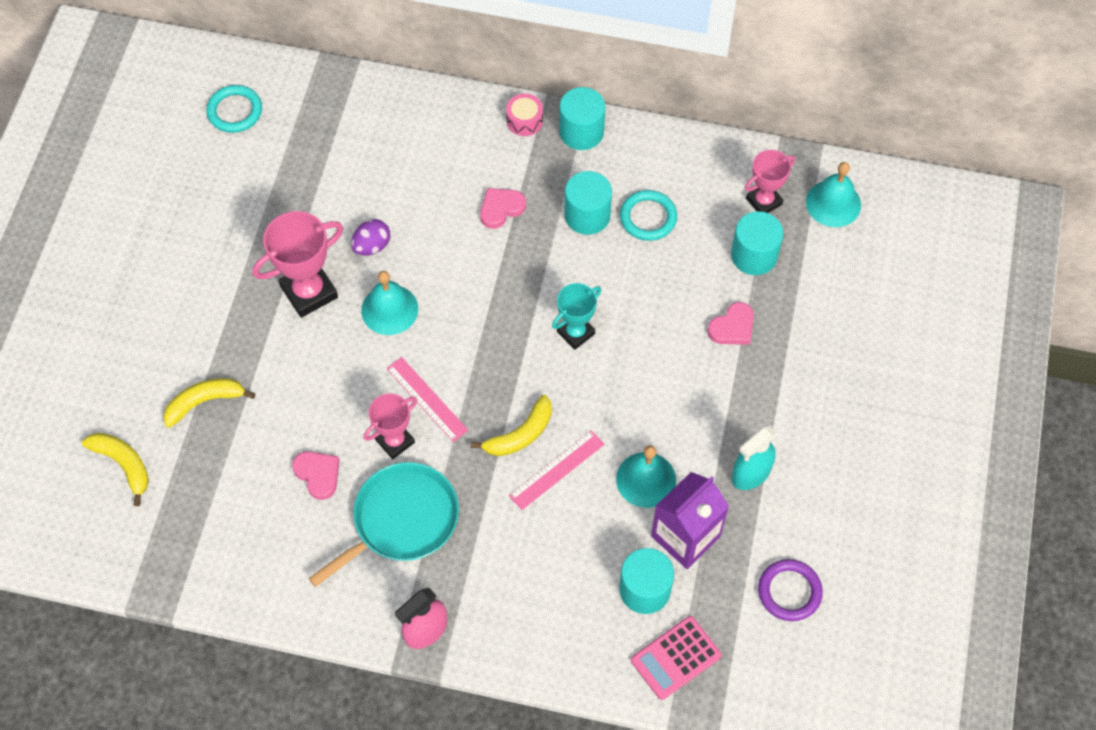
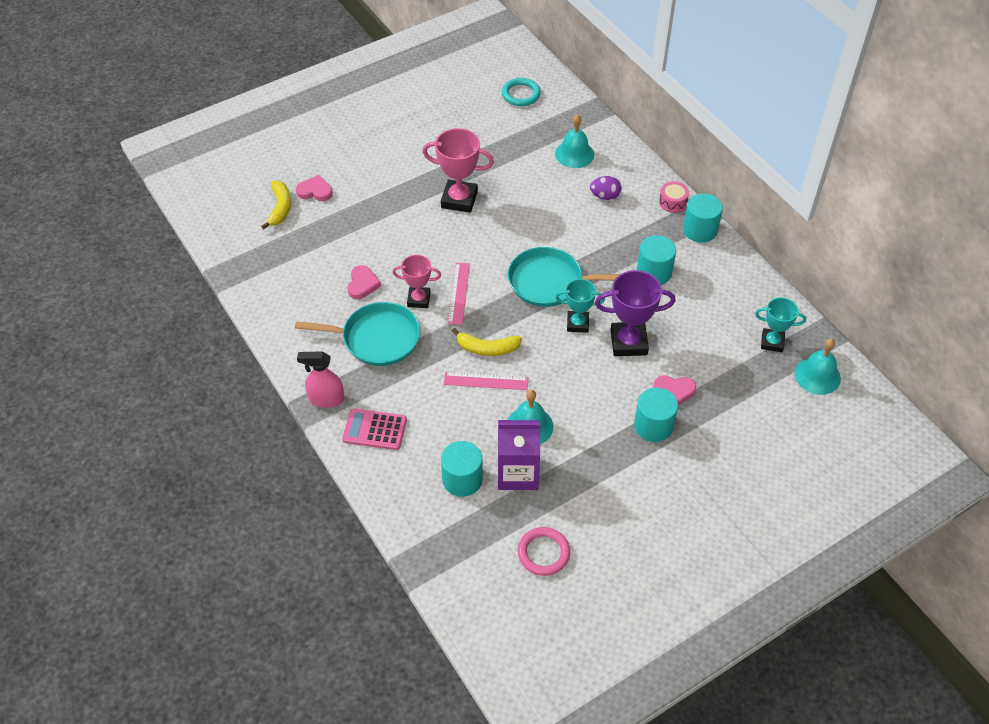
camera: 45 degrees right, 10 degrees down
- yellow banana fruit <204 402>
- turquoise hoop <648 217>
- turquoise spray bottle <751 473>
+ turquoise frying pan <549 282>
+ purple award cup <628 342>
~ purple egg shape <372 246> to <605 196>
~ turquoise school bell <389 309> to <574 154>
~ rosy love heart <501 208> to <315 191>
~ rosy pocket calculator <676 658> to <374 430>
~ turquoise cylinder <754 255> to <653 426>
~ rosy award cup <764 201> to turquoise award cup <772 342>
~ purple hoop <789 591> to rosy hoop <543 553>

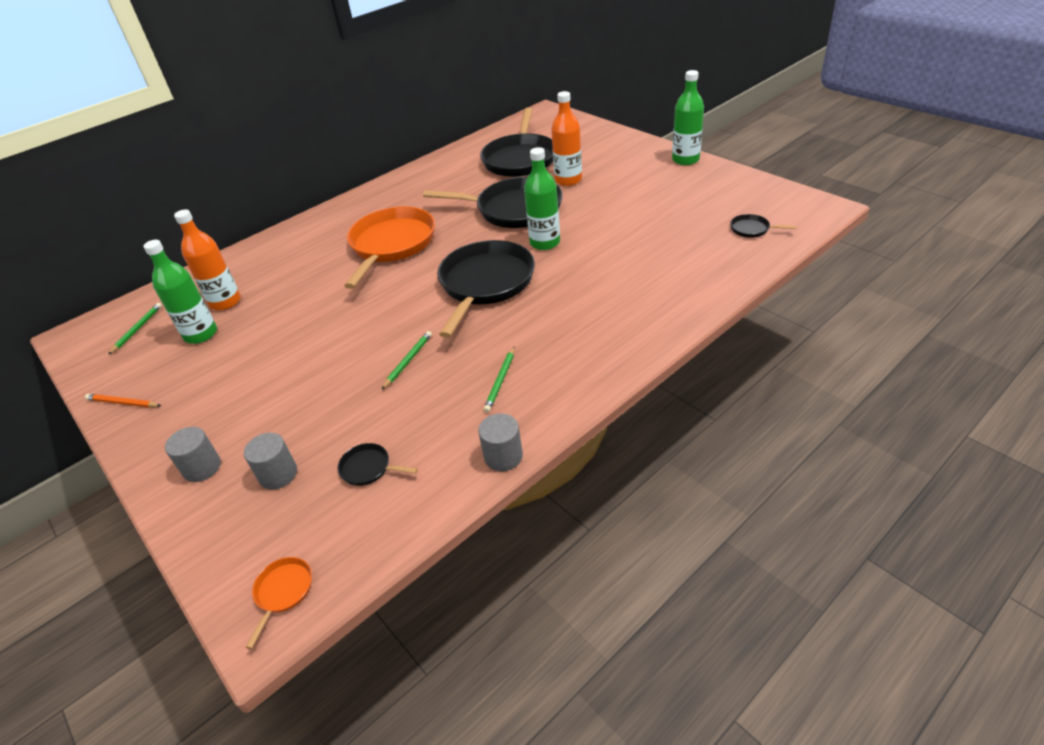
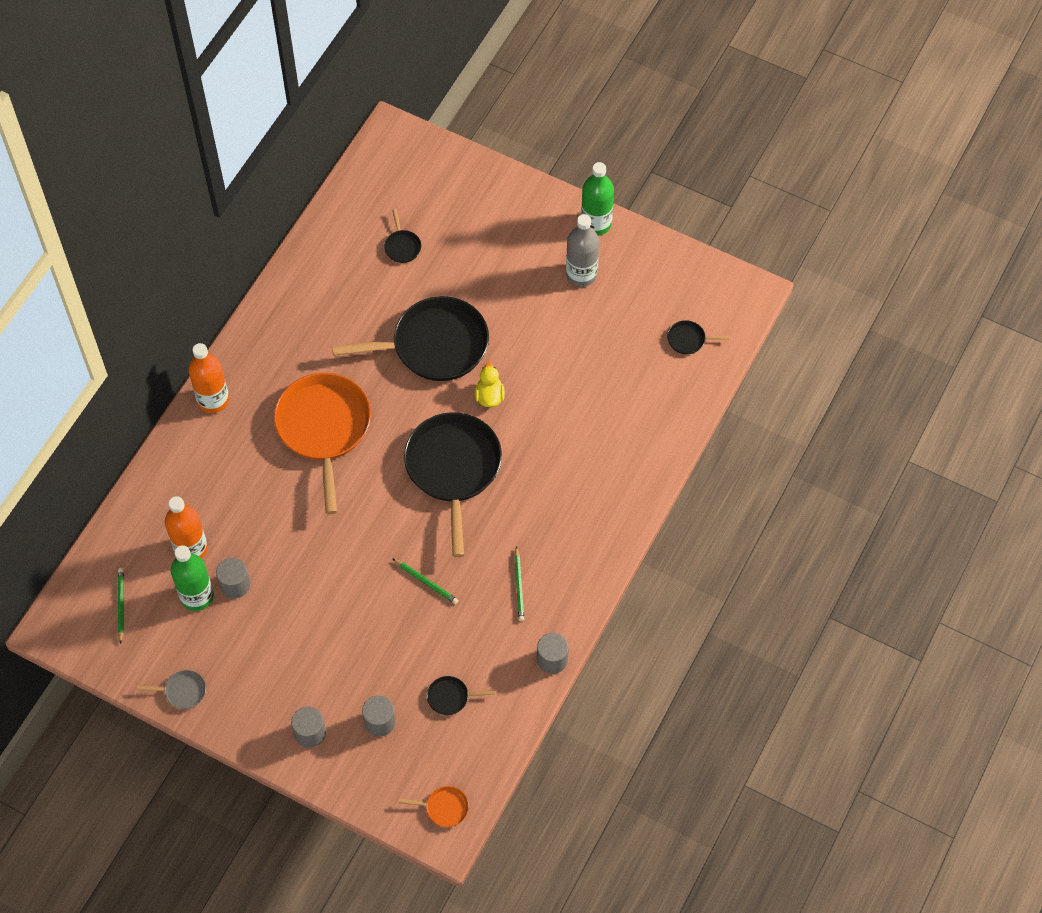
camera: 25 degrees left, 20 degrees up
+ ash-grey cylinder <235 584>
+ ash-grey flask <581 274>
~ orange-coloured flask <568 180> to <213 400>
~ orange-coloured pencil <123 403> to ash-grey frying pan <183 691>
~ green flask <545 243> to yellow toy duck <489 396>
~ orange-coloured frying pan <283 592> = <444 808> 105 degrees clockwise
~ green pencil <408 361> = <426 582> 120 degrees clockwise
~ black frying pan <520 159> = <402 246> x0.40

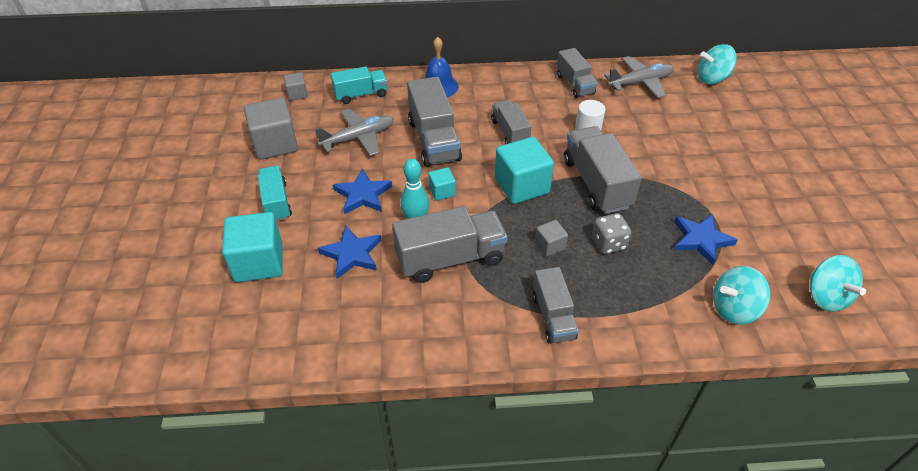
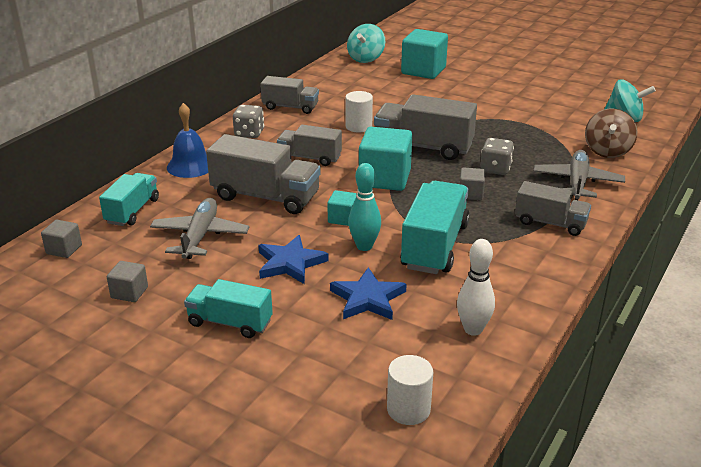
camera: 55 degrees left, 15 degrees down
- royal blue star <701 240>
+ ash-grey die <249 133>
+ pure white cylinder <408 409>
+ pure white skittle <473 329>
~ turquoise block <259 262> to <423 71>
~ ash-grey toy plane <640 83> to <577 182>
~ ash-grey lorry <450 259> to turquoise lorry <435 246>
~ turquoise spinning top <734 309> to dark brown spinning top <607 151>
~ ash-grey block <275 144> = <129 292> x0.50

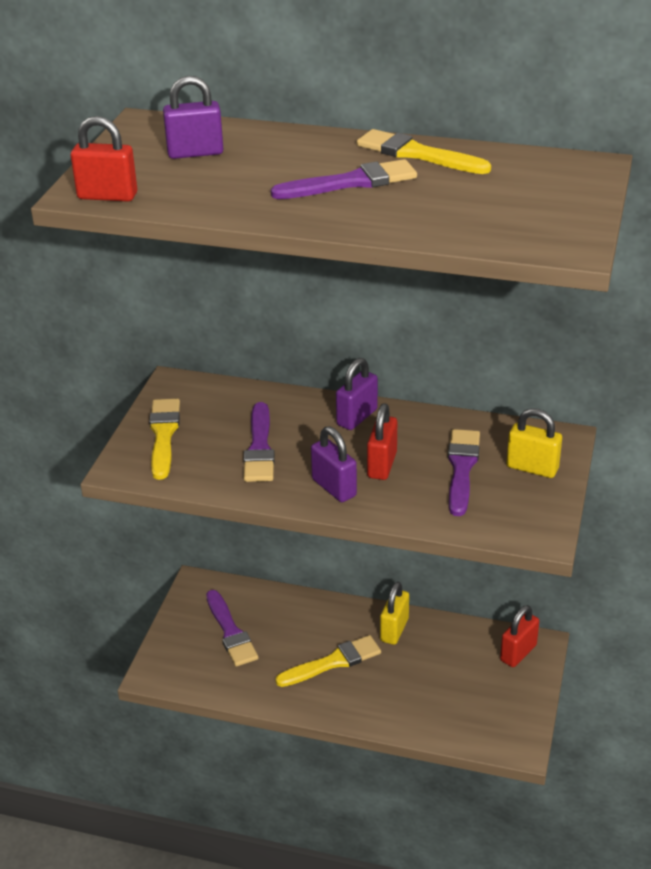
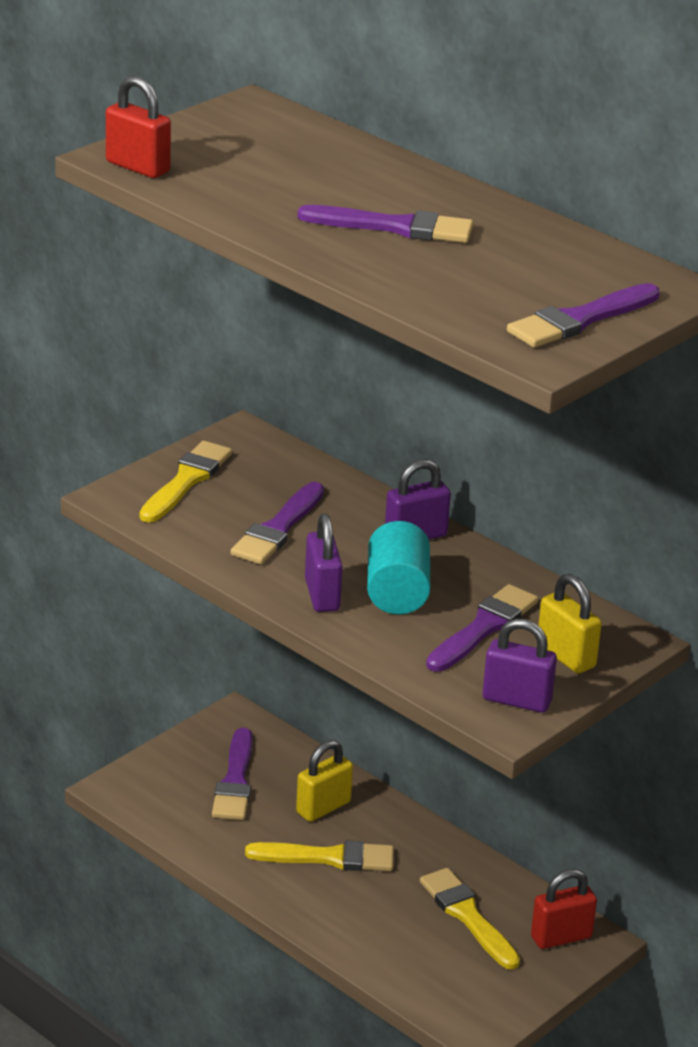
camera: 25 degrees right, 5 degrees down
+ purple paintbrush <580 320>
~ purple lock <195 153> to <516 700>
~ yellow paintbrush <417 154> to <468 916>
~ yellow lock <394 630> to <323 807>
~ scarlet lock <382 465> to turquoise cylinder <397 593>

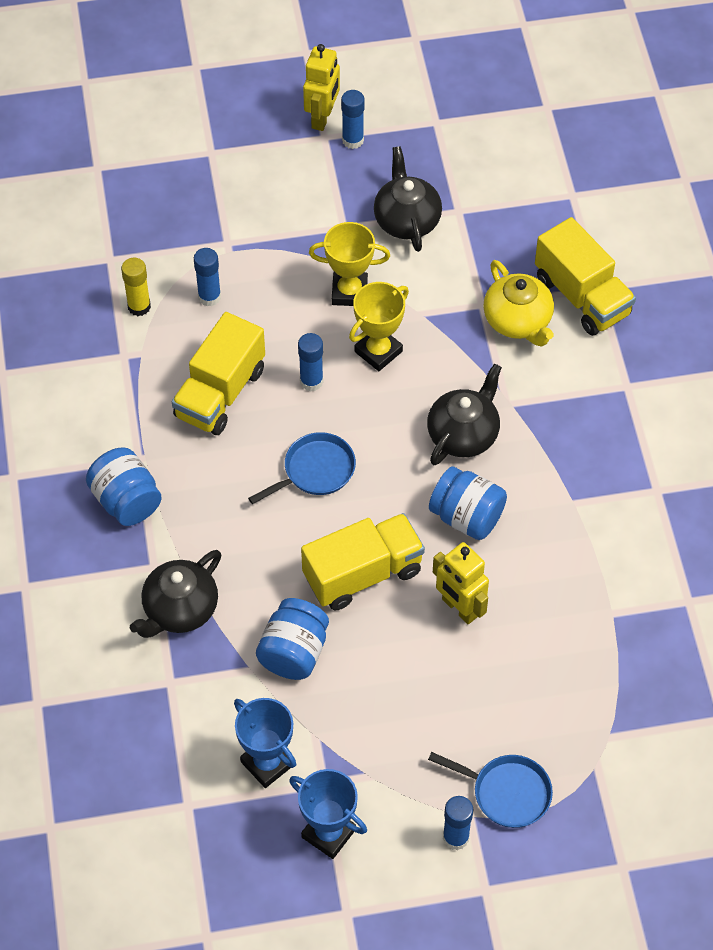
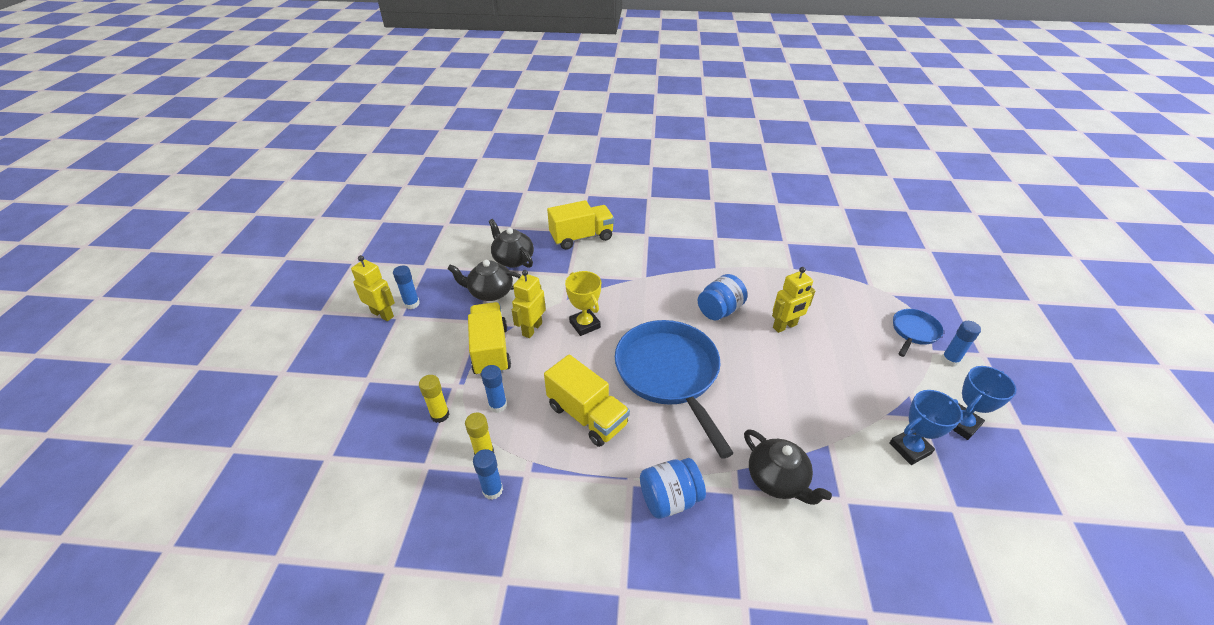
camera: 75 degrees left, 15 degrees down
- royal blue jar <294 652>
- yellow teapot <518 321>
+ yellow glue <440 415>
~ royal blue glue <311 381> to <492 490>
~ yellow lorry <363 574> to <491 350>
~ black teapot <463 434> to <513 259>
~ yellow award cup <349 292> to yellow robot figure <532 329>
~ royal blue frying pan <315 471> = <669 374> x2.09

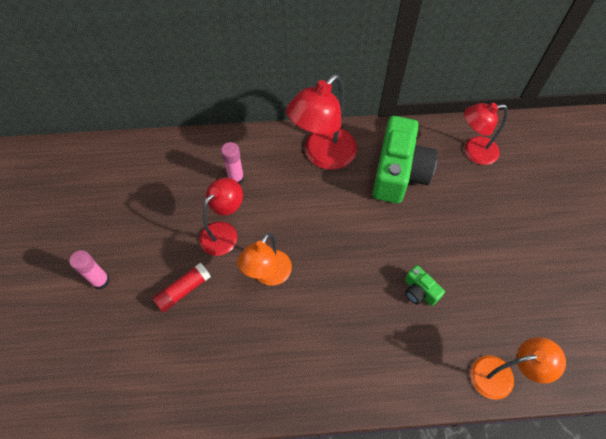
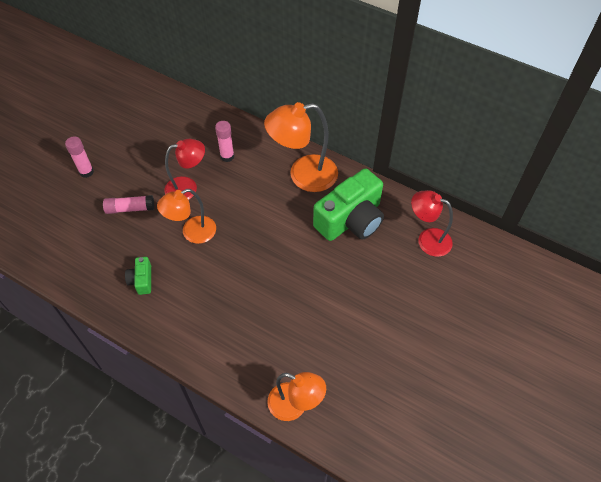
camera: 35 degrees right, 5 degrees down
~ green camera <419 291> to <141 280>
~ scarlet glue <183 290> to rosy glue <130 208>
~ scarlet reading lamp <323 156> to orange-coloured reading lamp <303 175>

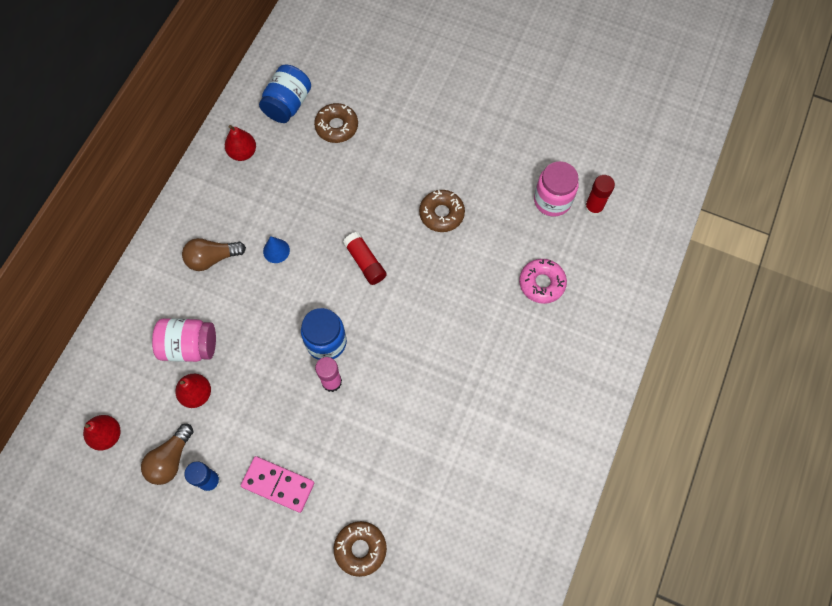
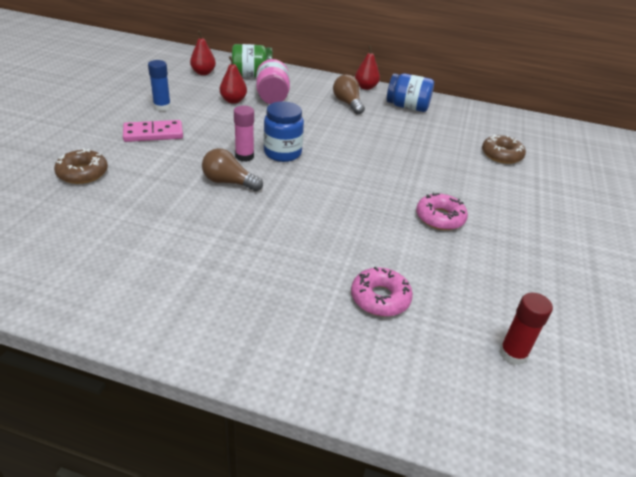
camera: 80 degrees right, 30 degrees down
- royal blue solid cone <276 251>
- scarlet glue <365 262>
- rosy jar <552 200>
+ green jar <252 75>
~ dark brown lightbulb <171 459> to <229 182>
~ scarlet pear <243 153> to <366 87>
~ royal blue jar <288 104> to <407 107>
~ dark brown doughnut <441 214> to rosy doughnut <440 218>
~ rosy domino tile <278 484> = <153 134> 60 degrees clockwise

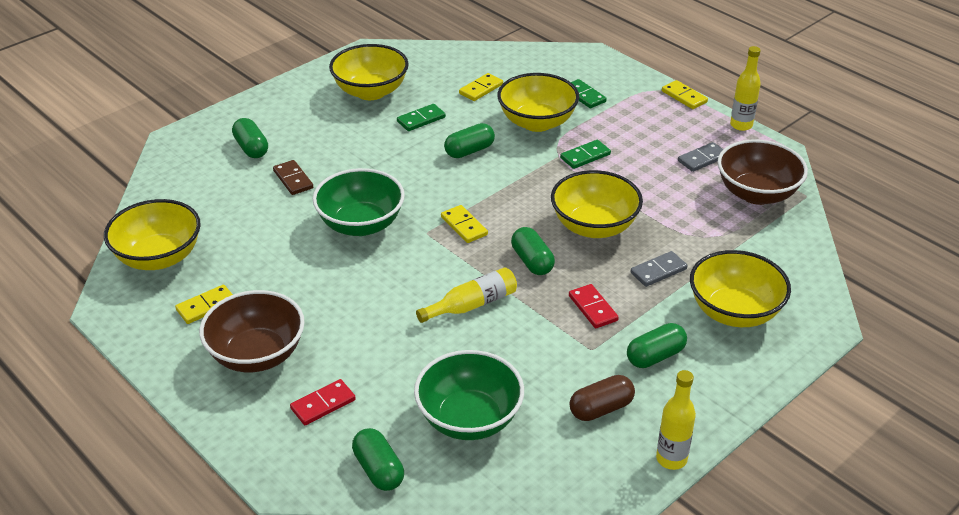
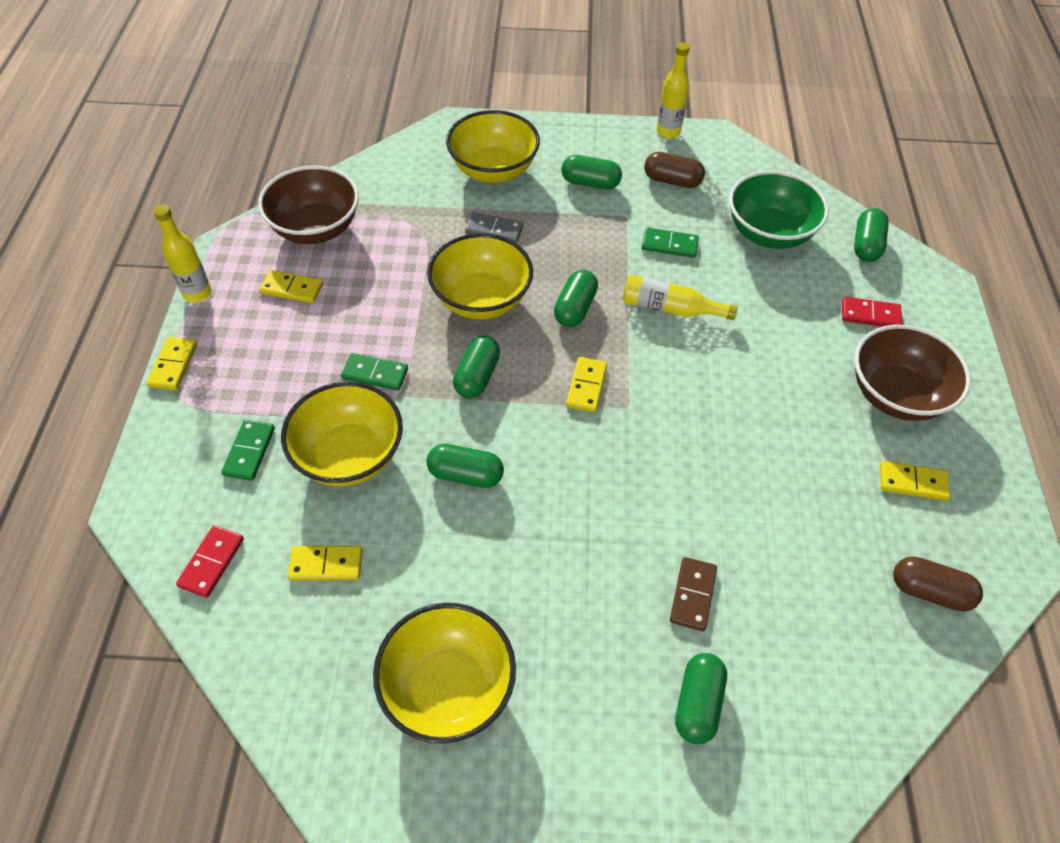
camera: 135 degrees left, 15 degrees up
- green bowl <361 224>
+ green pill shape <477 376>
~ green domino tile <421 119> to <669 245>
~ scarlet domino tile <592 308> to <212 562>
~ yellow bowl <159 257> to dark brown pill shape <929 591>
~ ash-grey domino tile <702 159> to yellow domino tile <292 289>

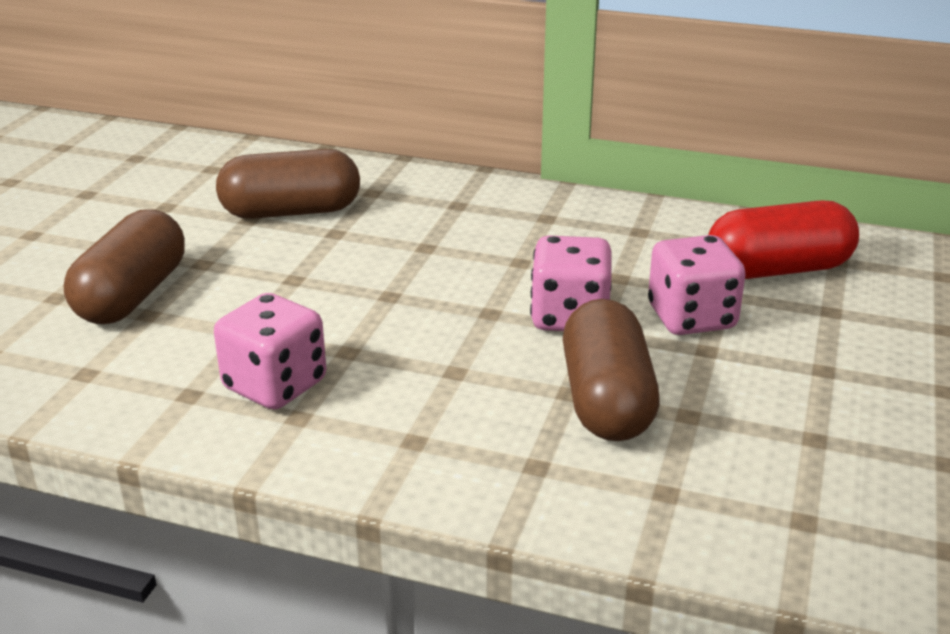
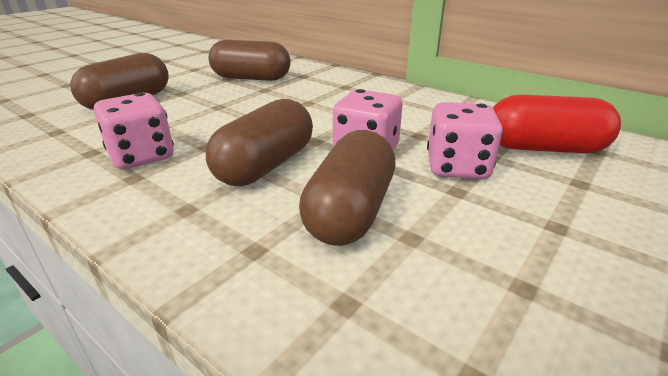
camera: 20 degrees right, 0 degrees up
+ dark brown pill shape <265 166>

